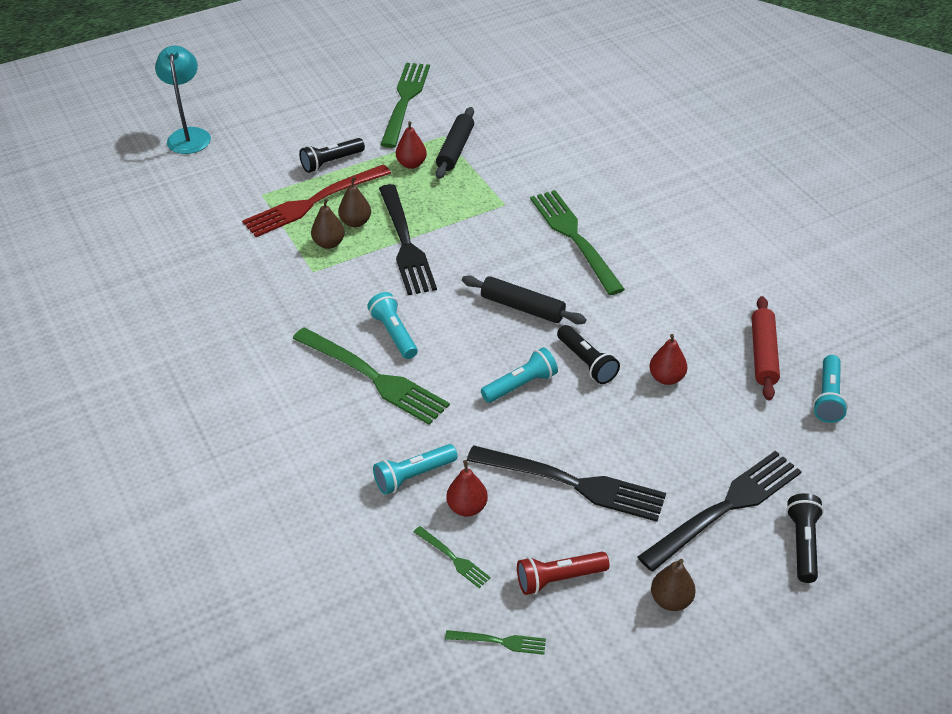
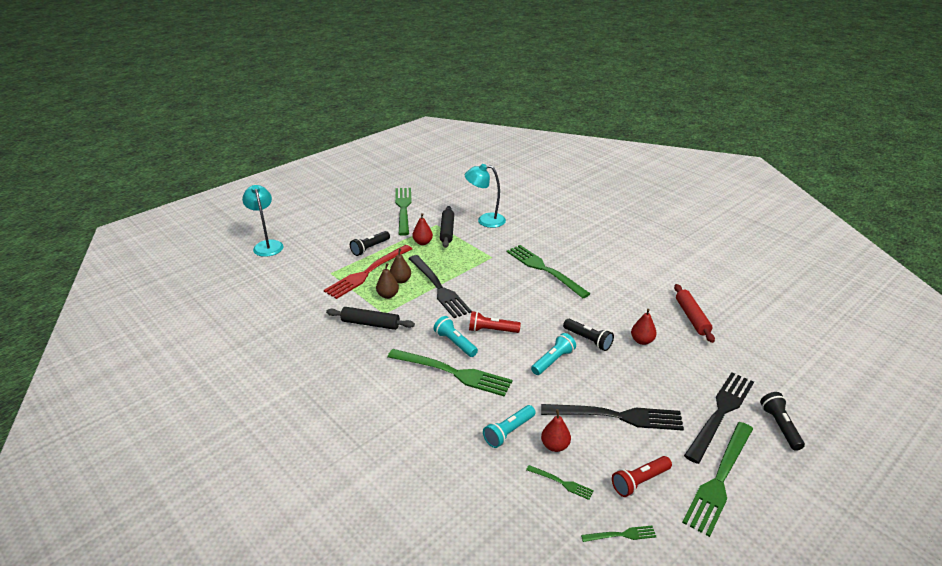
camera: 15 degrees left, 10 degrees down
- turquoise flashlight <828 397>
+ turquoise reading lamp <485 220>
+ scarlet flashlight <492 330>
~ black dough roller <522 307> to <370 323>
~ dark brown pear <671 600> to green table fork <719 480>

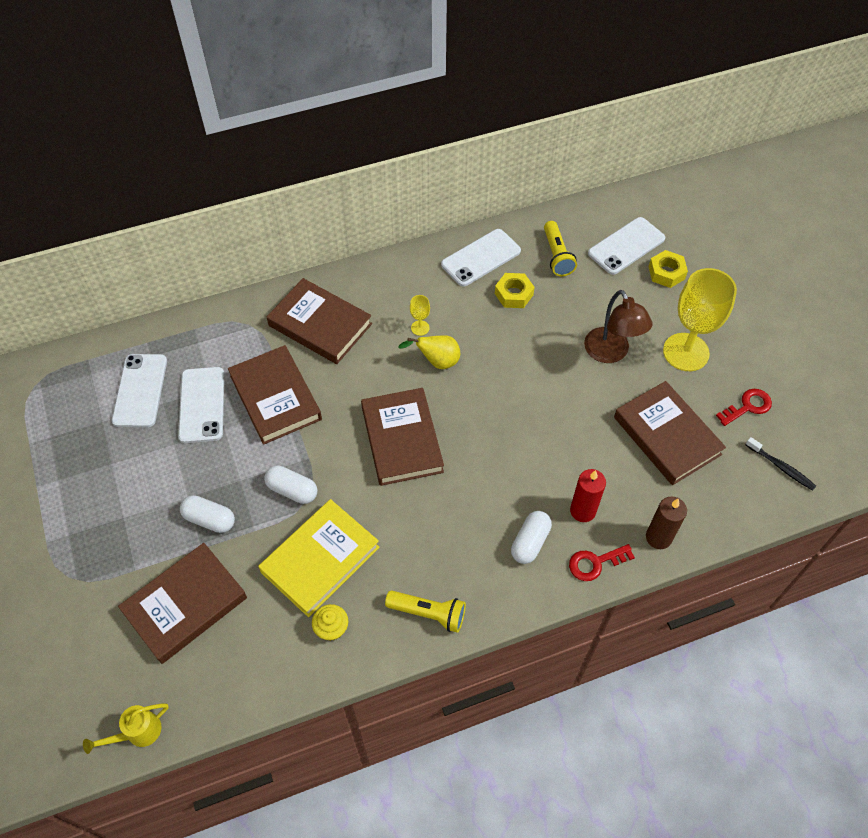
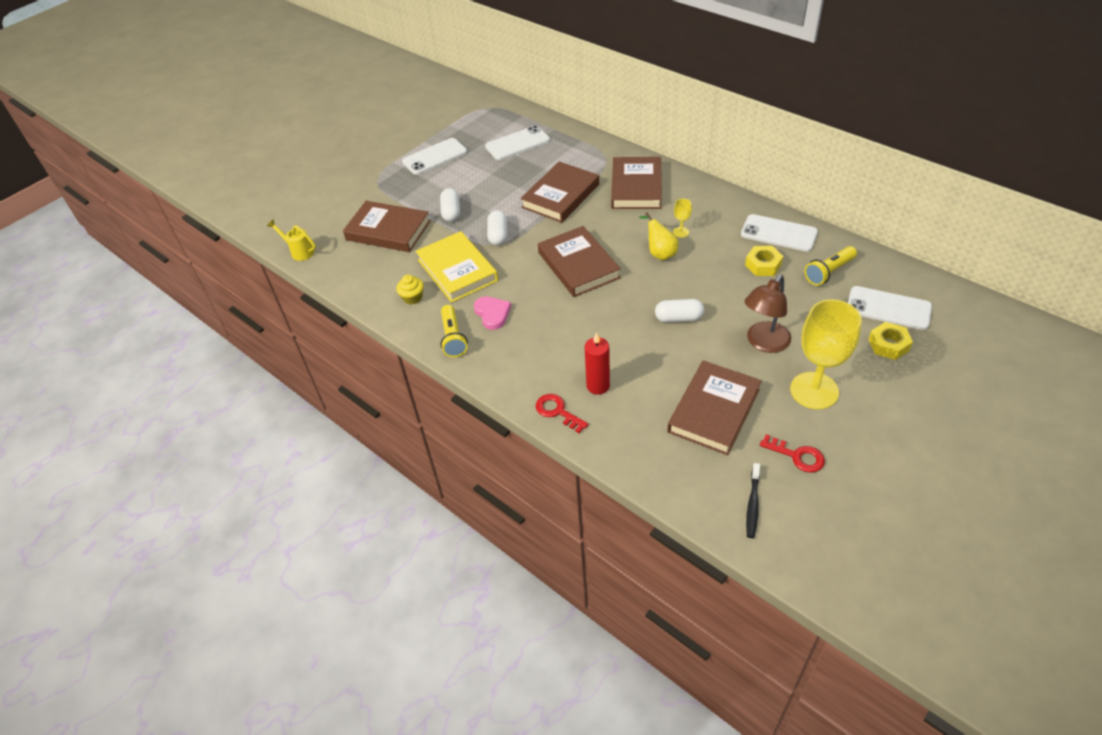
camera: 65 degrees right, 10 degrees down
- dark brown wax candle <658 537>
+ rosy love heart <492 314>
~ pure white smartphone <202 405> to <435 157>
~ pure white pill shape <530 542> to <678 318>
~ yellow book <320 559> = <457 270> 45 degrees clockwise
~ dark brown book <401 439> = <578 265> 75 degrees counterclockwise

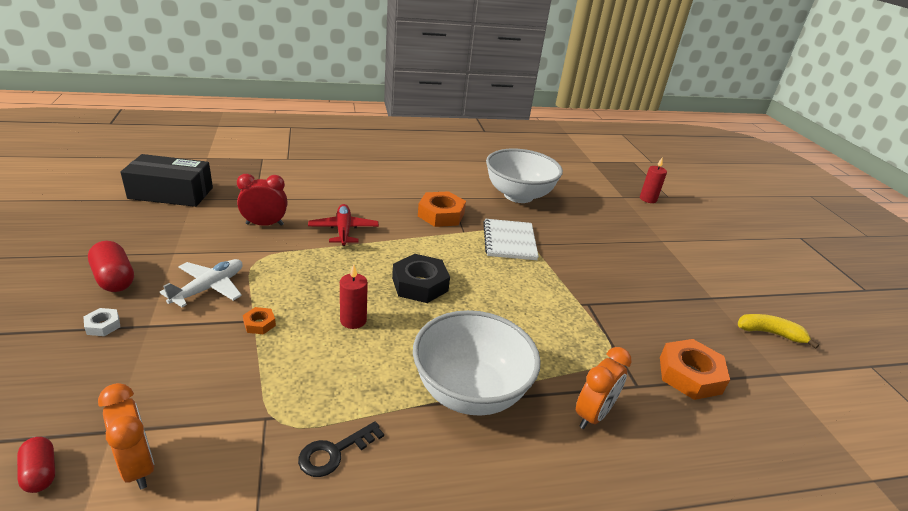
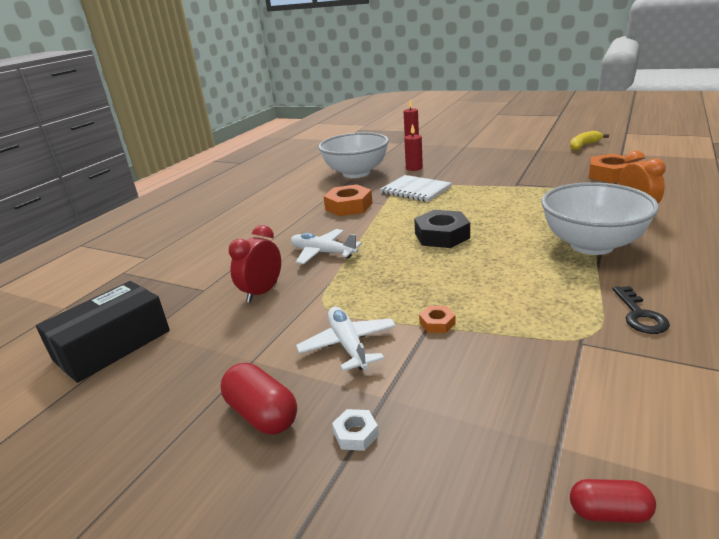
camera: 45 degrees left, 5 degrees down
- orange-coloured alarm clock <138 466>
~ scarlet wax candle <353 320> to <414 168>
~ scarlet toy plane <343 230> to pure white toy plane <323 253>
~ scarlet pill shape <114 279> = <262 414> 45 degrees clockwise

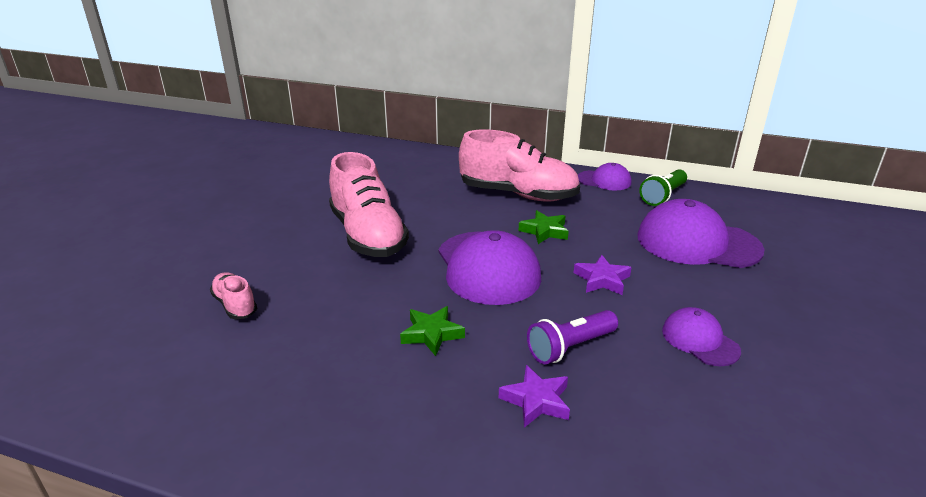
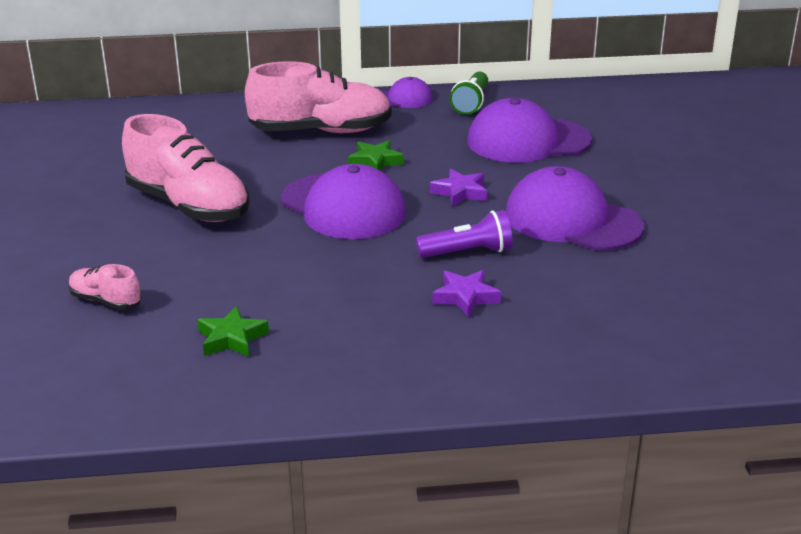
camera: 25 degrees left, 0 degrees up
~ green star <432 334> to <231 338>
~ purple flashlight <570 347> = <467 252> 135 degrees counterclockwise
~ purple peaked cap <700 340> = <572 220> x1.88

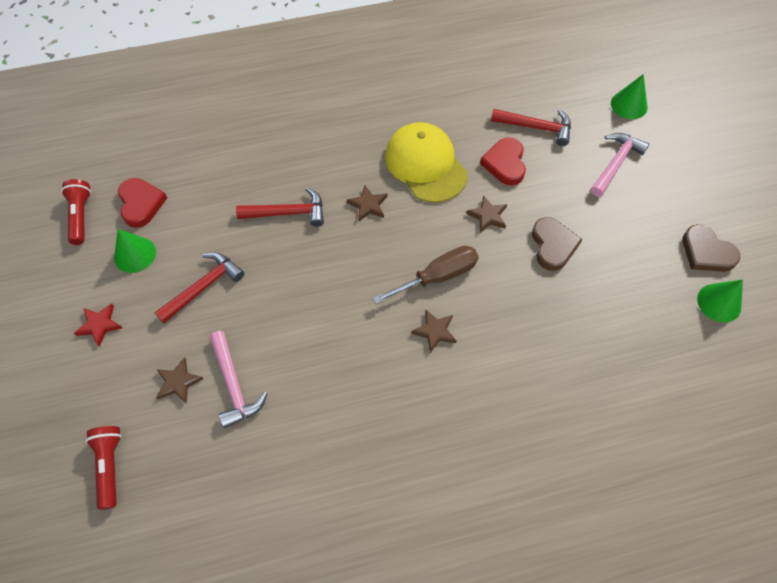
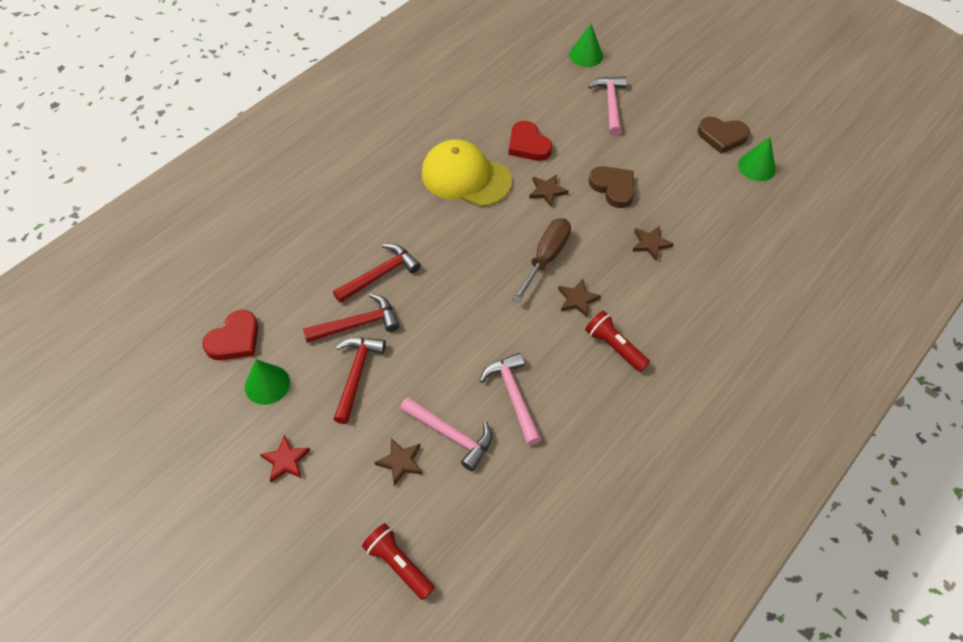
camera: 35 degrees left, 5 degrees down
+ rosy claw hammer <513 396>
~ scarlet flashlight <81 216> to <614 347>
~ dark brown star <368 205> to <650 244>
~ scarlet claw hammer <536 127> to <357 324>
~ scarlet love heart <141 204> = <234 339> 90 degrees clockwise

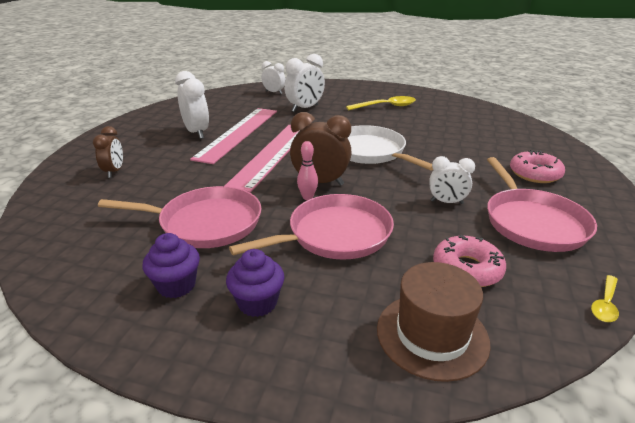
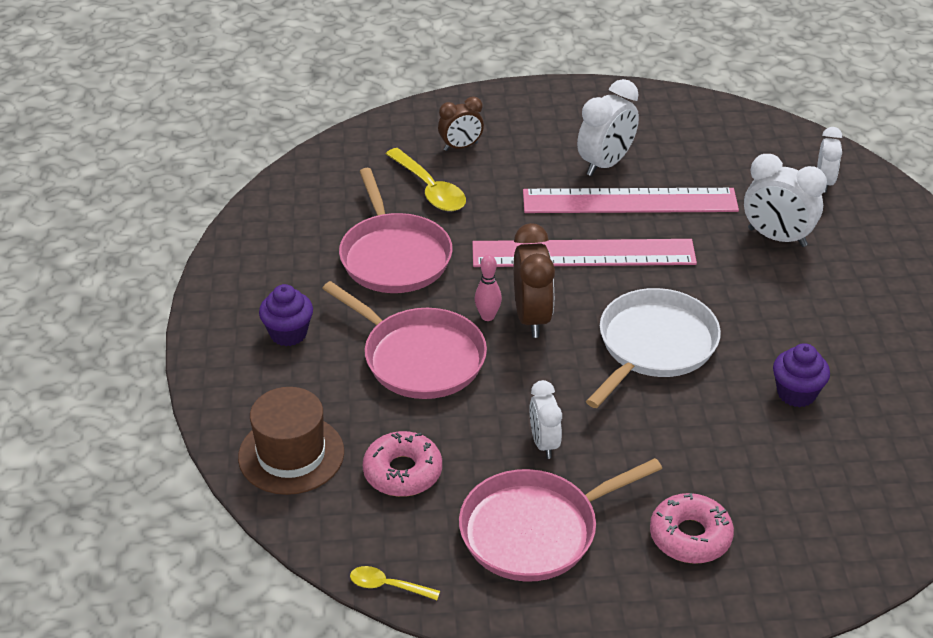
camera: 70 degrees right, 10 degrees up
~ purple cupcake <176 285> to <796 393>
~ yellow teaspoon <386 106> to <430 189>

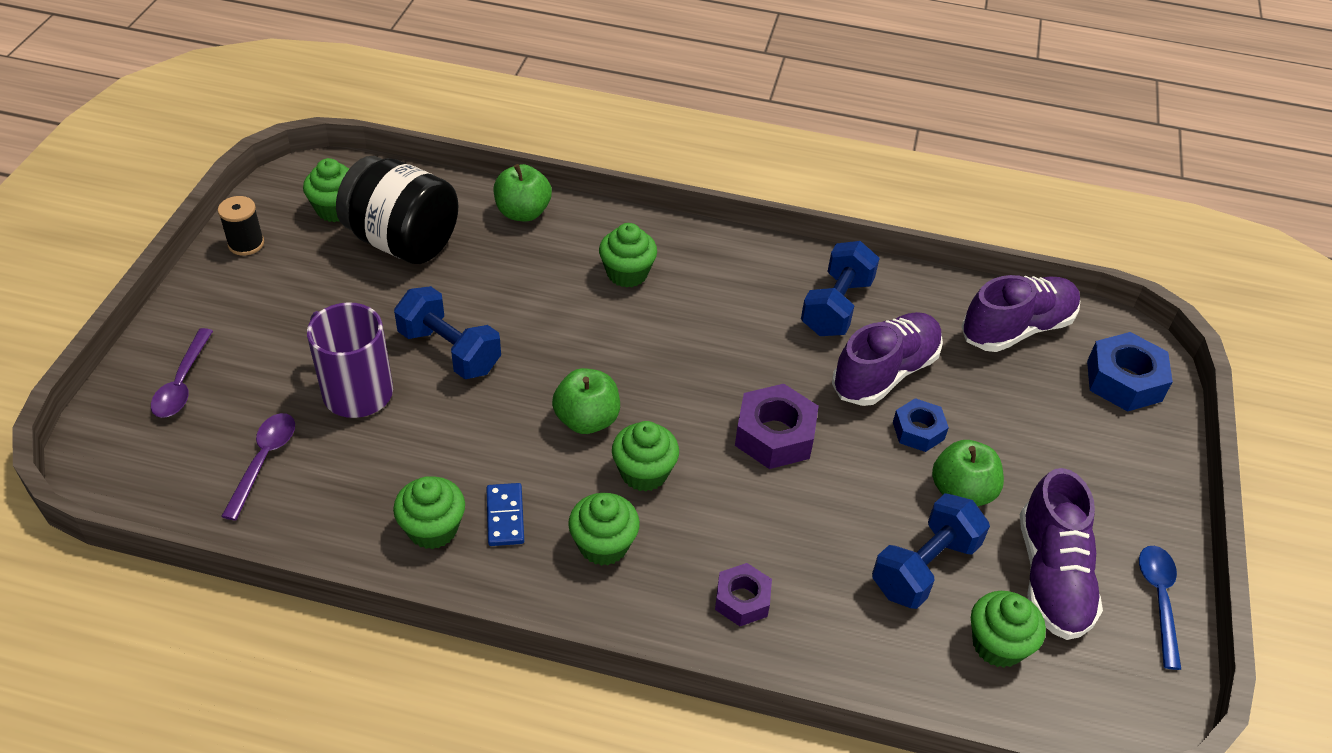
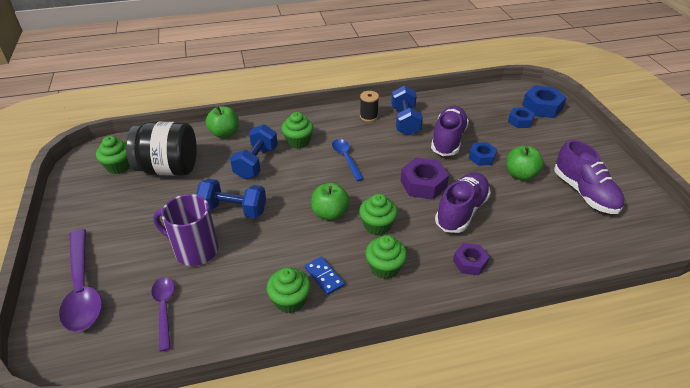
camera: 25 degrees left, 5 degrees down
- green cupcake <998 645>
+ royal blue hex nut <520 121>
~ black spool <246 244> to <368 116>
~ royal blue hand weight <924 567> to <256 163>
~ purple lace-up shoe <1016 329> to <461 211>
~ royal blue teaspoon <1158 599> to <346 158>
~ purple teaspoon <182 383> = <82 289> x1.72

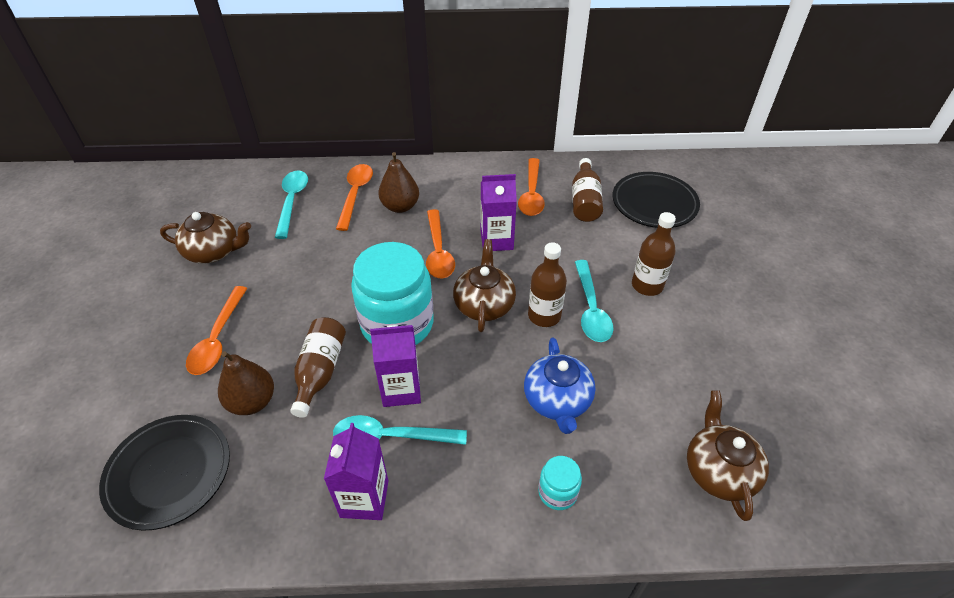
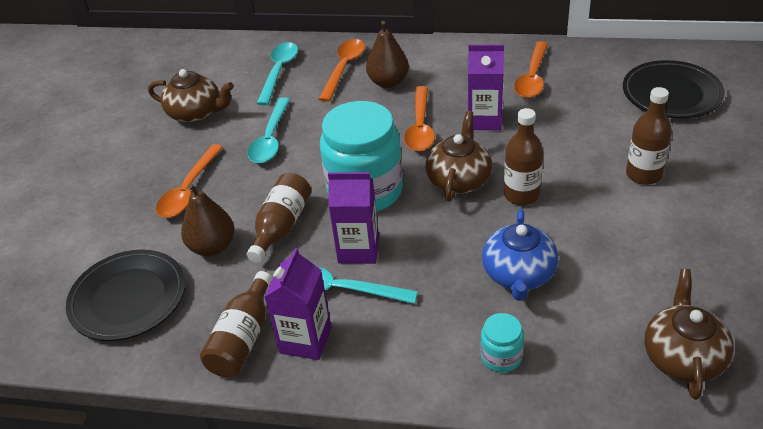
camera: 15 degrees right, 5 degrees down
~ dark brown flask <585 201> to <243 339>
~ turquoise teaspoon <591 309> to <270 139>

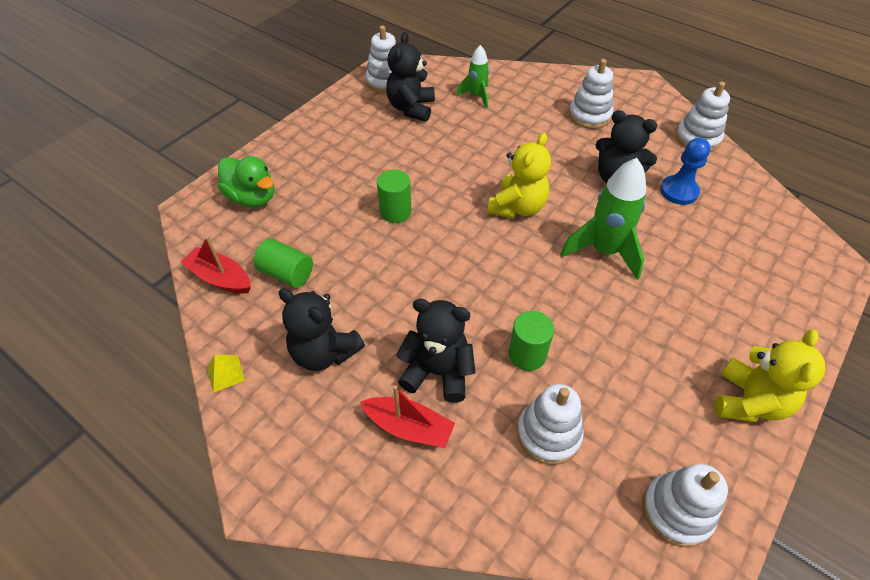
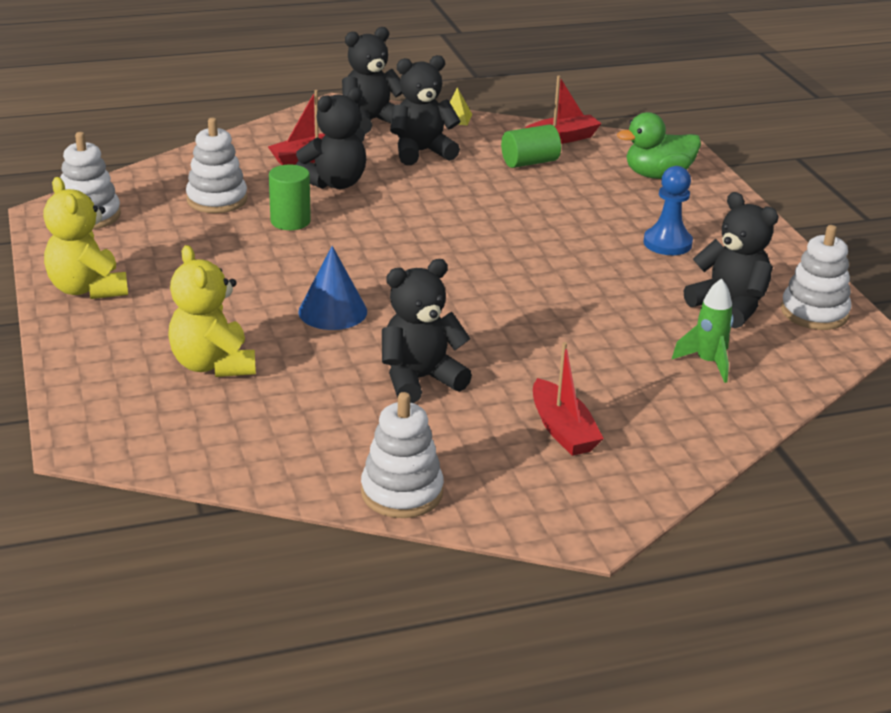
camera: 125 degrees right, 20 degrees down
- green cylinder <395 212>
+ black teddy <370 121>
~ yellow teddy <517 207> to <213 365>
~ royal blue pawn <679 191> to <667 243>
~ green spaceship <604 251> to royal blue solid cone <332 311>
~ pure white stacking rings <589 115> to scarlet toy boat <562 430>

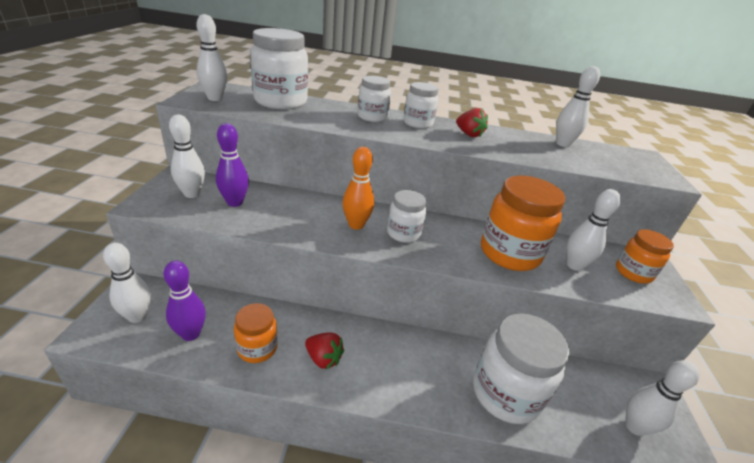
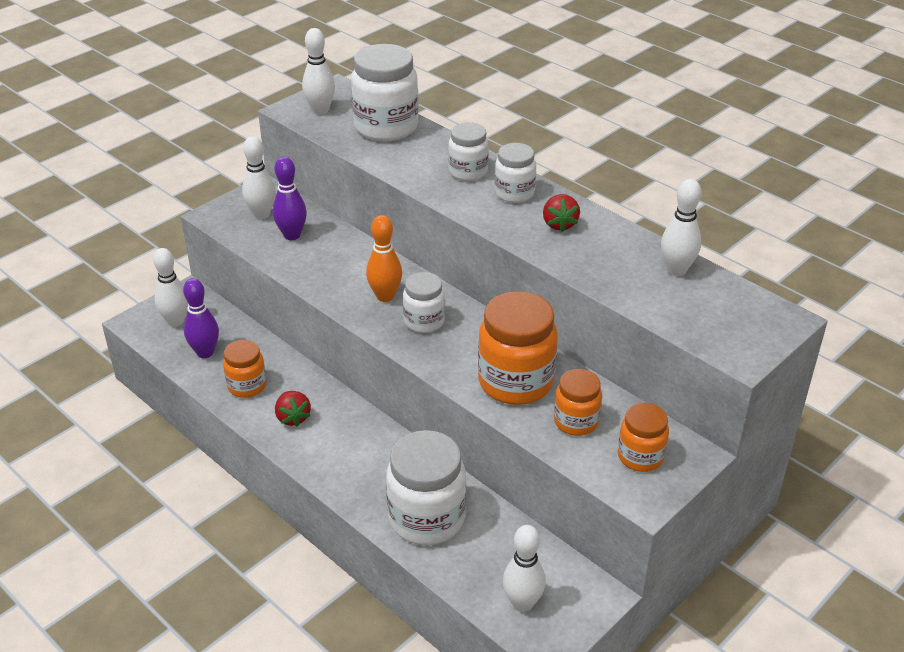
camera: 40 degrees right, 5 degrees up
~ pure white skittle <574 265> to orange-coloured jar <576 421>

